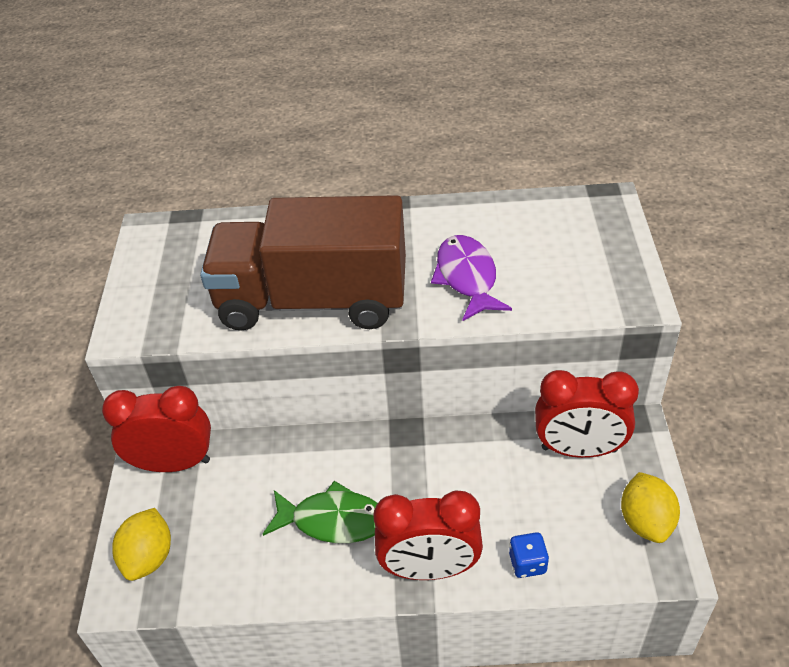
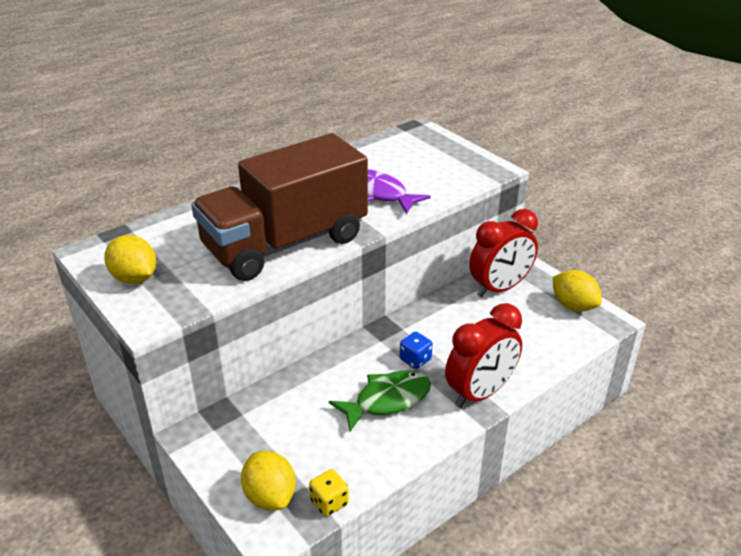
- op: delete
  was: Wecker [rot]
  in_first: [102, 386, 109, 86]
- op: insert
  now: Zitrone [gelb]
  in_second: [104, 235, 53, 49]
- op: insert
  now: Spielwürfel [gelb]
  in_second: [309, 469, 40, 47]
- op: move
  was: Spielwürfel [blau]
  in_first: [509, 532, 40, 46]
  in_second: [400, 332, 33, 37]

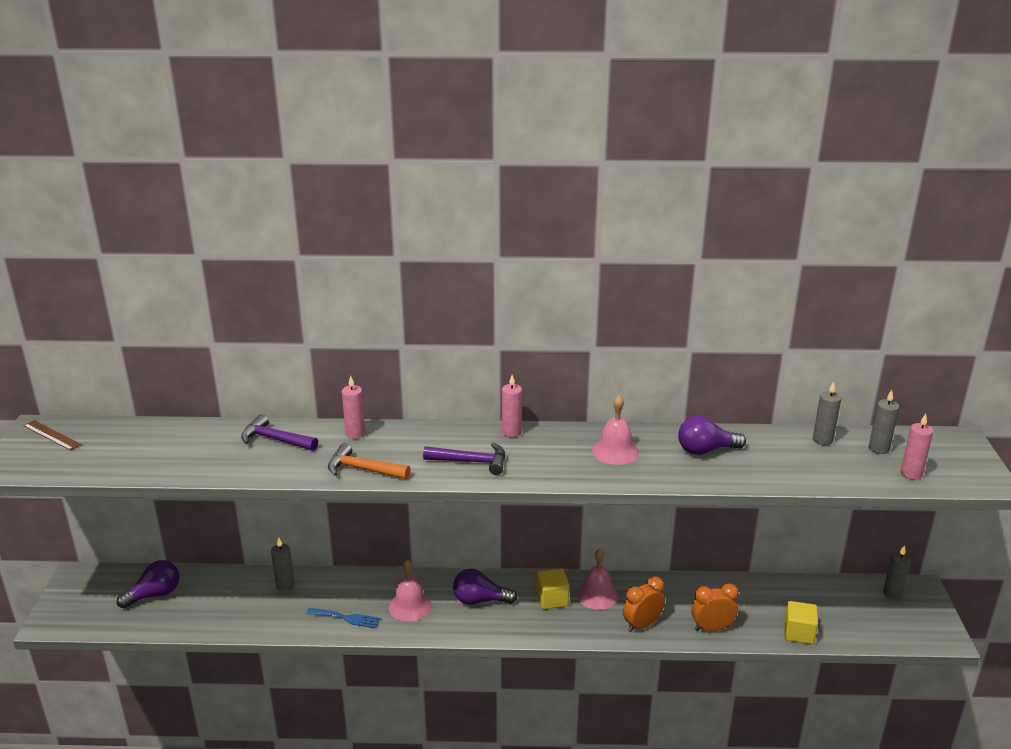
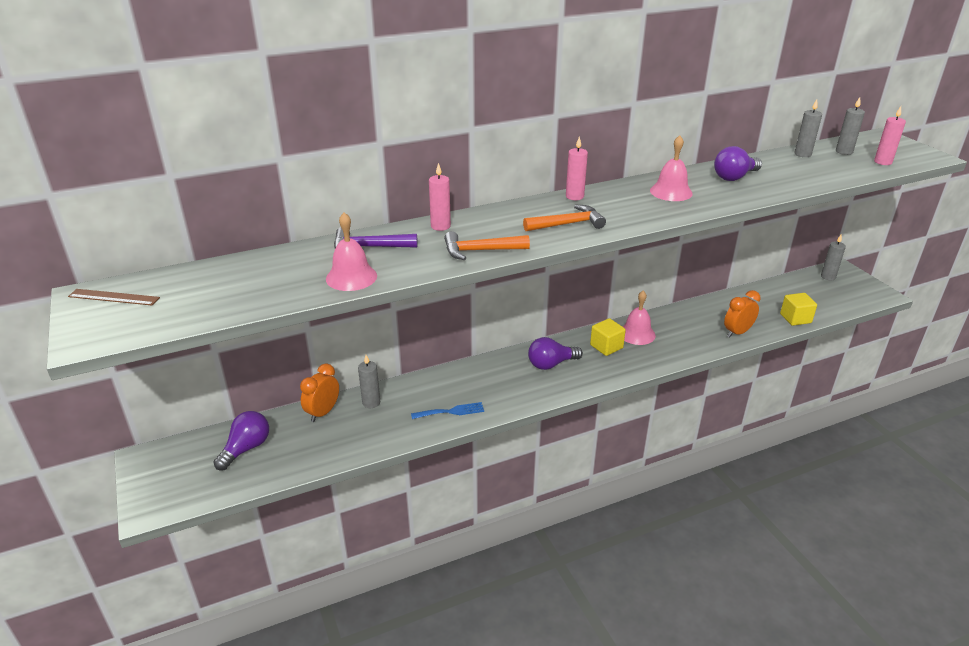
- op: move
  was: Glocke [rosa]
  in_first: [389, 560, 43, 62]
  in_second: [326, 212, 51, 79]
- op: move
  was: Wecker [orange]
  in_first: [623, 576, 42, 56]
  in_second: [300, 363, 39, 59]
- op: recolor
  was: Hammer [lila]
  now: Hammer [orange]
  in_first: [423, 443, 82, 32]
  in_second: [523, 205, 83, 26]

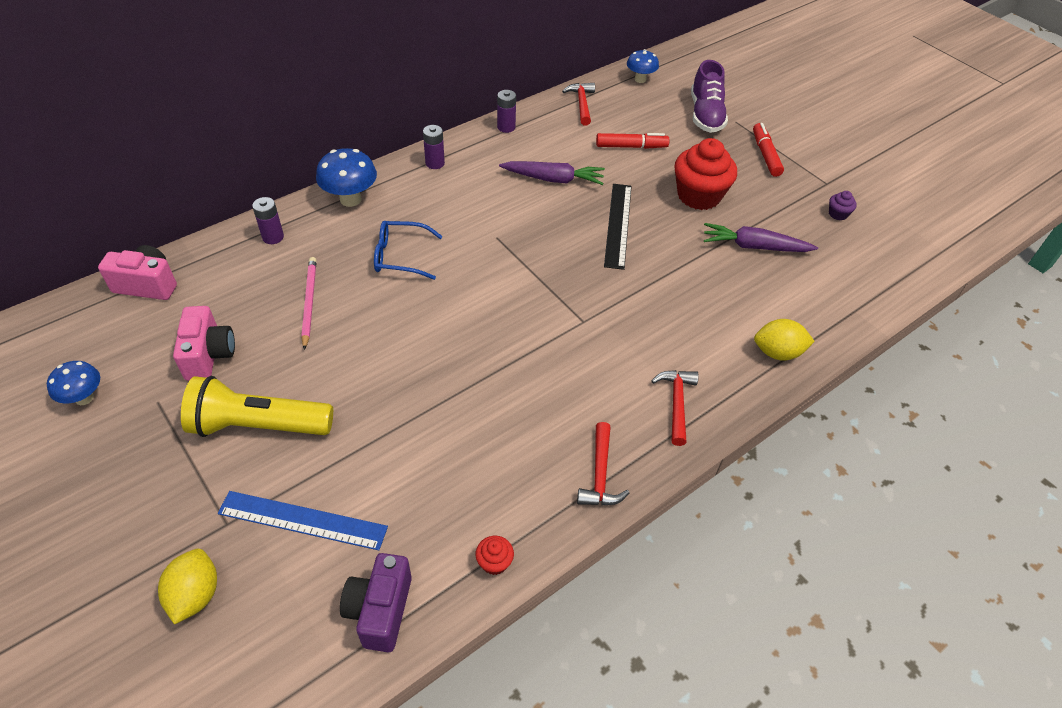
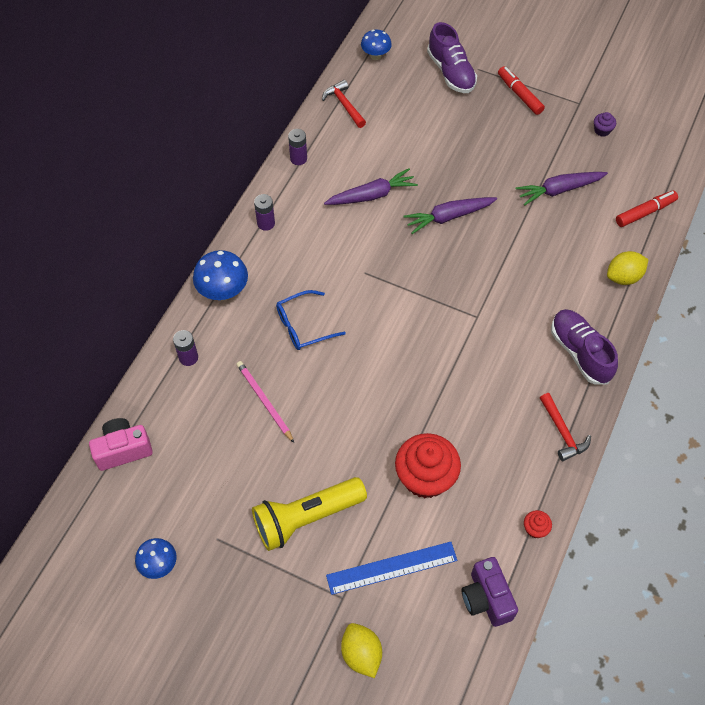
- op: delete
  was: Kamera [rosa]
  in_first: [173, 306, 62, 75]
- op: move
  was: Filzstift [rot]
  in_first: [596, 133, 73, 16]
  in_second: [616, 191, 62, 36]
- op: move
  was: Muffin [rot]
  in_first: [675, 138, 62, 72]
  in_second: [395, 433, 66, 65]
- op: replace
  was: Lineal [schwarz]
  now: Karotte [lila]
  in_first: [604, 184, 28, 86]
  in_second: [403, 197, 94, 37]
- op: replace
  was: Hammer [rot]
  now: Schuh [lila]
  in_first: [651, 370, 48, 76]
  in_second: [551, 309, 67, 76]

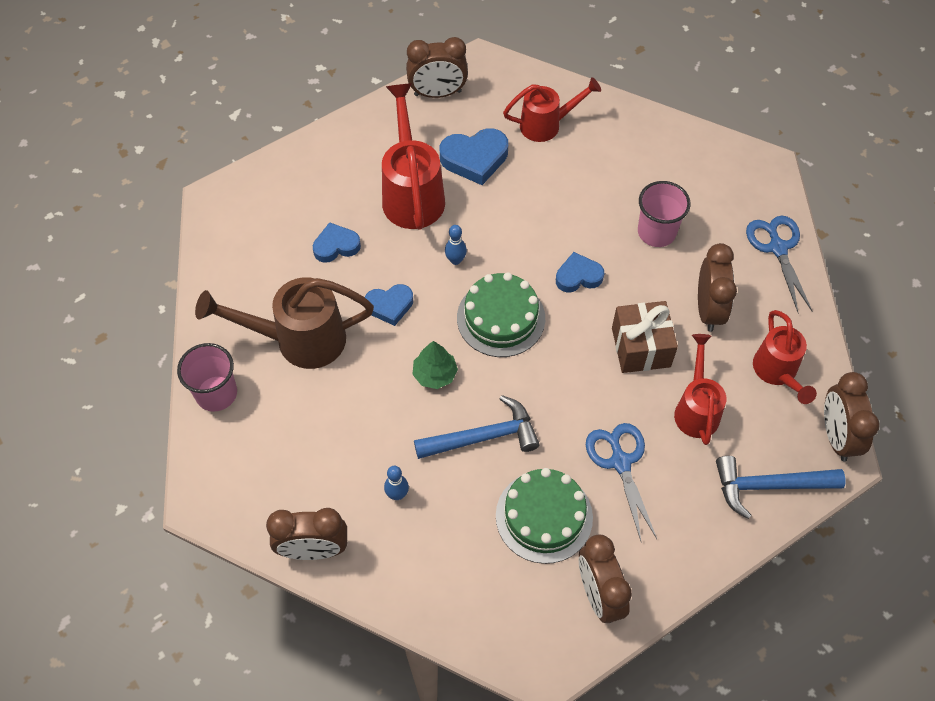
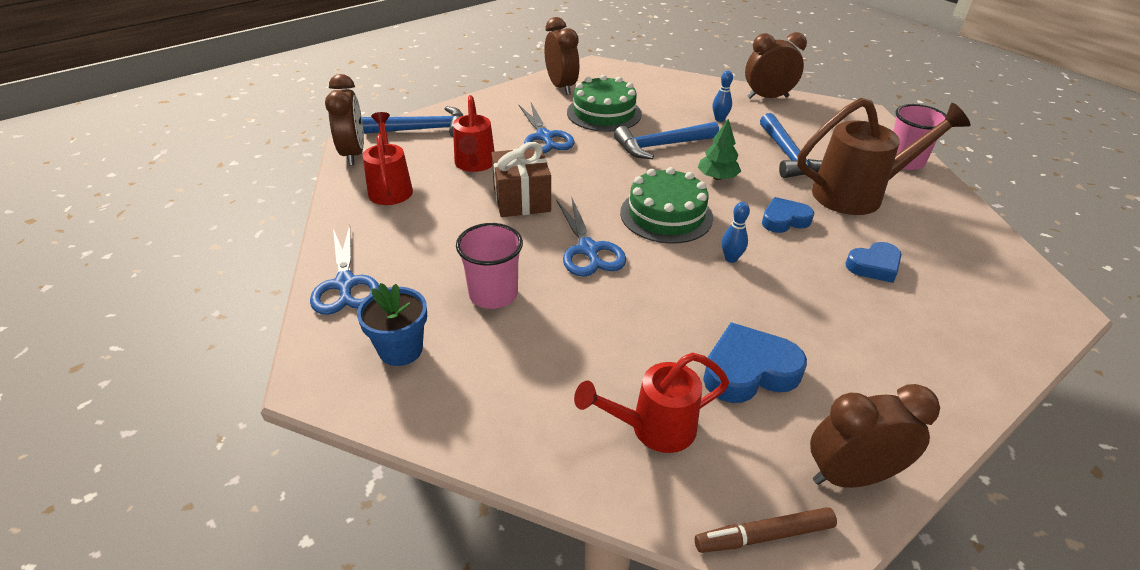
- op: delete
  was: Gießkanne [rot]
  in_first: [382, 83, 63, 147]
- op: delete
  was: Wecker [braun]
  in_first: [698, 243, 39, 89]
- op: insert
  now: Blumentopf [blau]
  in_second: [357, 283, 70, 83]
- op: insert
  now: Filzstift [braun]
  in_second: [695, 507, 142, 46]
- op: insert
  now: Hammer [blau]
  in_second: [760, 113, 62, 65]
- op: replace
  was: Herz [blau]
  now: Schere [blau]
  in_first: [556, 252, 48, 40]
  in_second: [556, 196, 70, 81]

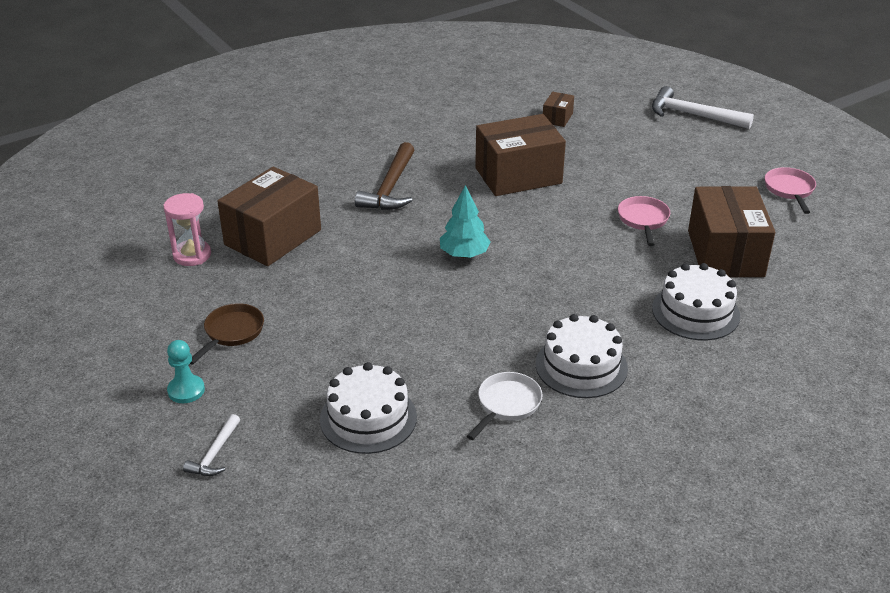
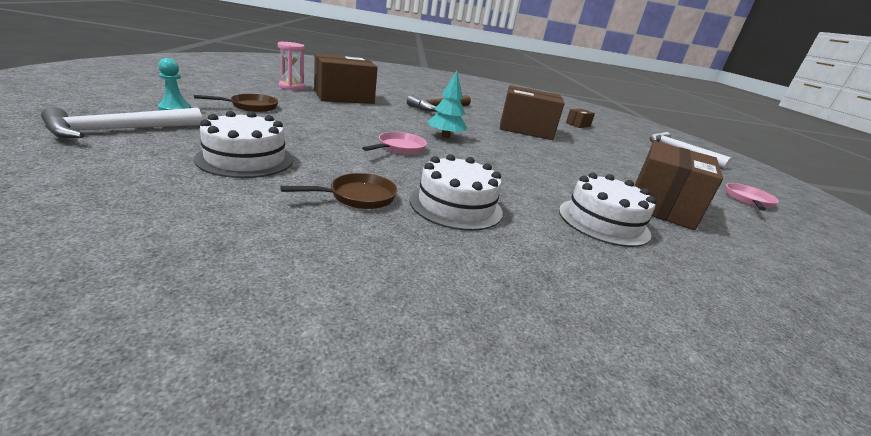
- op: move
  was: Pfanne [rosa]
  in_first: [618, 196, 52, 50]
  in_second: [362, 132, 65, 23]
- op: recolor
  was: Pfanne [weiß]
  now: Pfanne [braun]
  in_first: [467, 372, 76, 68]
  in_second: [280, 173, 118, 36]
- op: resize
  was: Hammer [weiß]
  in_first: [183, 414, 57, 62]
  in_second: [41, 107, 161, 31]
  ratio: 1.83

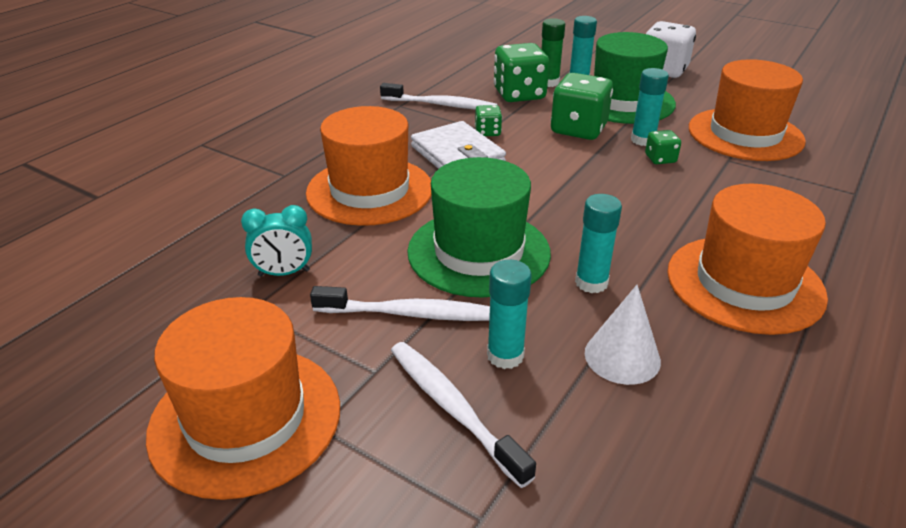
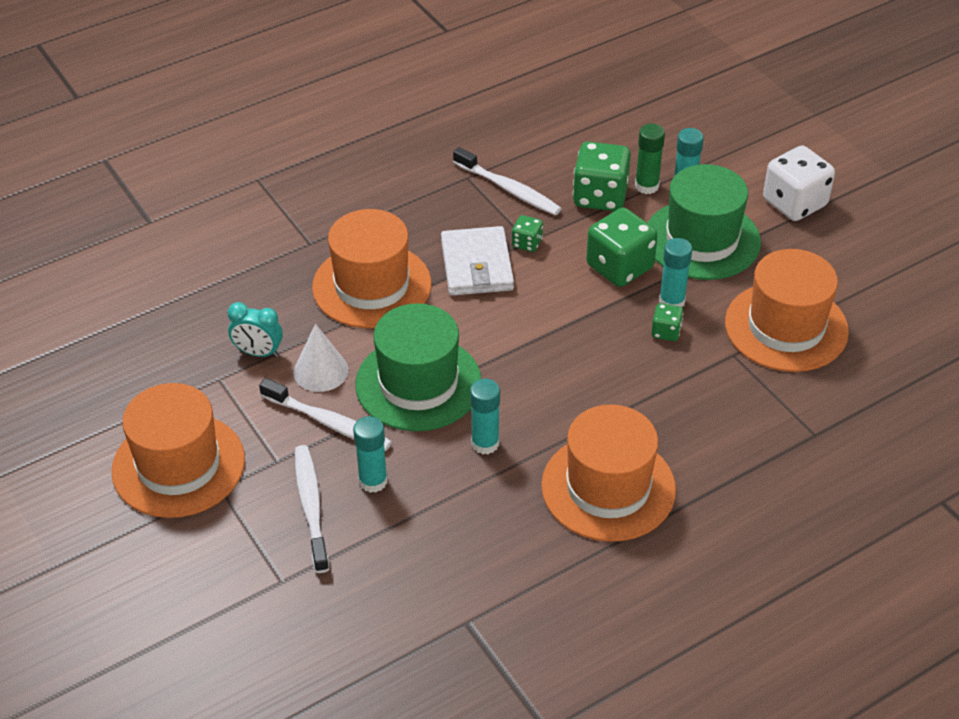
- op: move
  was: Kegel [weiß]
  in_first: [585, 285, 76, 100]
  in_second: [294, 324, 55, 68]

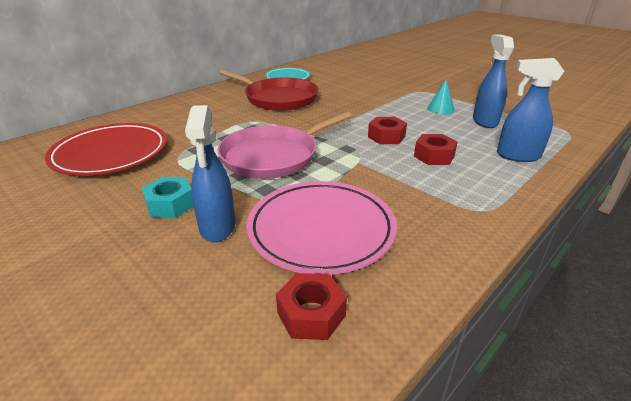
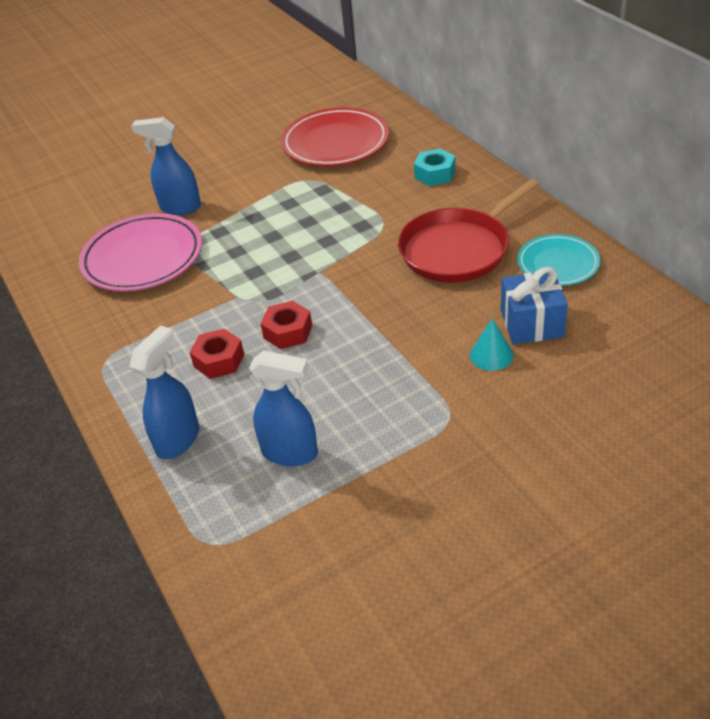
- op: delete
  was: Pfanne [rosa]
  in_first: [217, 112, 135, 67]
- op: delete
  was: Sechskantmutter [rot]
  in_first: [276, 273, 71, 67]
- op: insert
  now: Geschenk [blau]
  in_second: [501, 267, 67, 77]
- op: move
  was: Sechskantmutter [türkis]
  in_first: [142, 177, 51, 41]
  in_second: [414, 149, 42, 37]
- op: move
  was: Kegel [türkis]
  in_first: [427, 79, 28, 35]
  in_second: [470, 318, 43, 53]

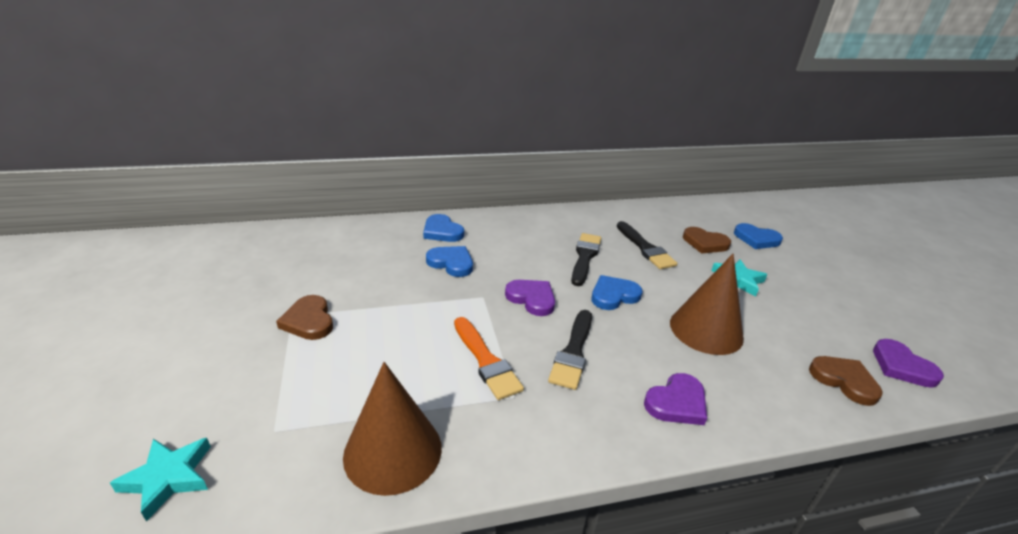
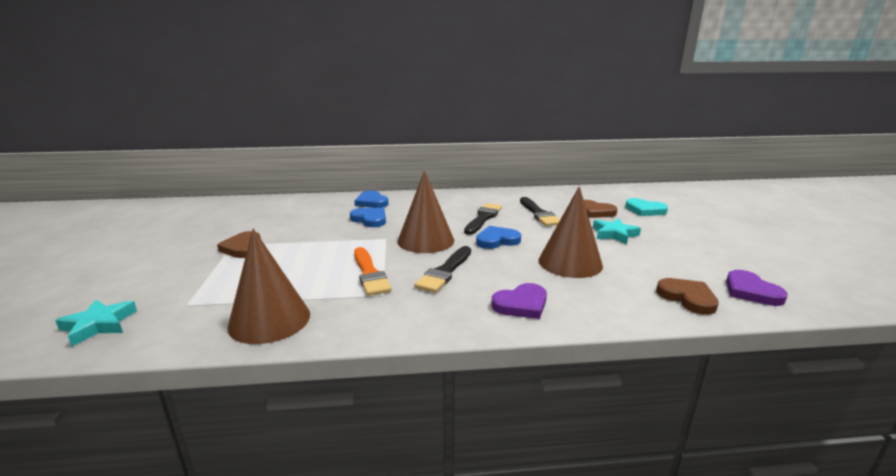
- op: replace
  was: Herz [lila]
  now: Kegel [braun]
  in_first: [505, 280, 50, 36]
  in_second: [397, 170, 57, 83]
- op: recolor
  was: Herz [blau]
  now: Herz [türkis]
  in_first: [734, 223, 49, 26]
  in_second: [625, 198, 43, 18]

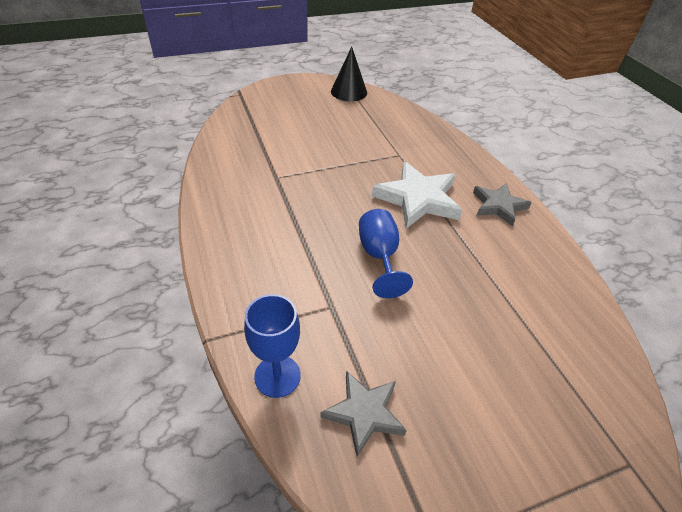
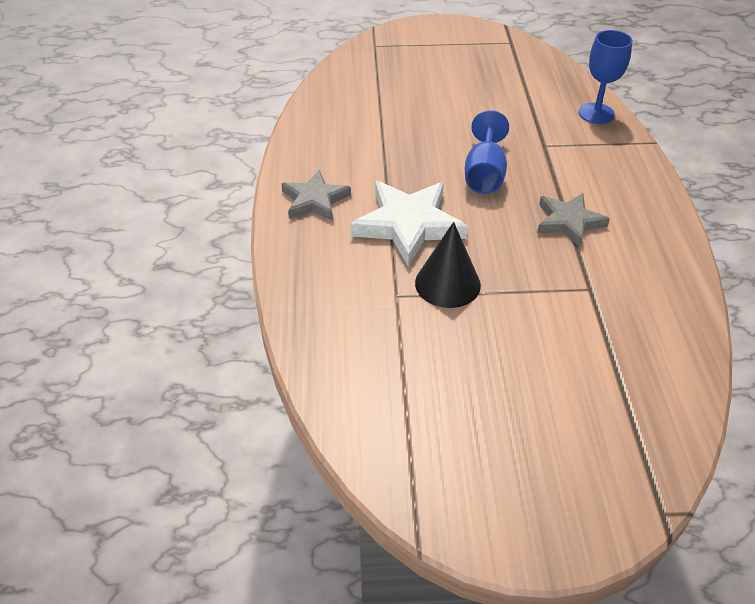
- op: move
  was: Stern [grau]
  in_first: [320, 371, 87, 86]
  in_second: [537, 193, 73, 55]
- op: move
  was: Kegel [schwarz]
  in_first: [331, 47, 36, 54]
  in_second: [415, 222, 66, 86]

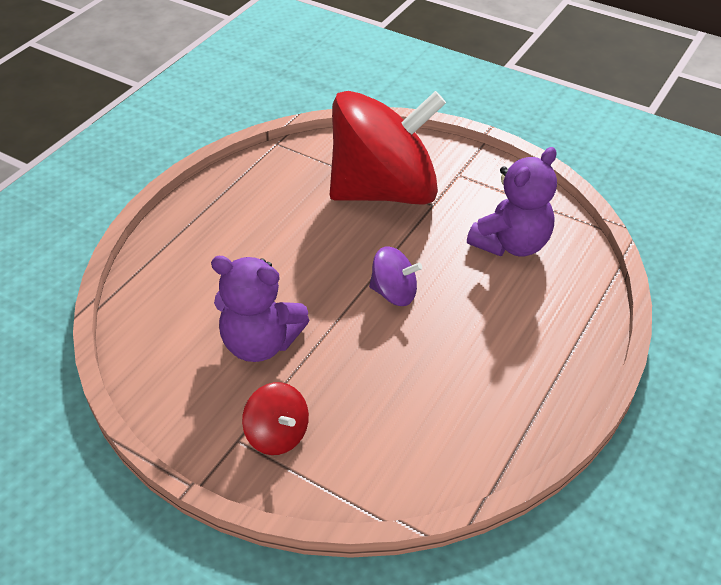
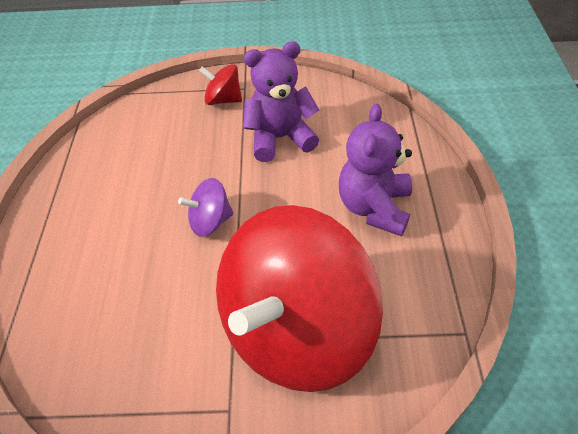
- op: move
  was: Teddybär [lila]
  in_first: [467, 147, 90, 110]
  in_second: [339, 104, 73, 132]

